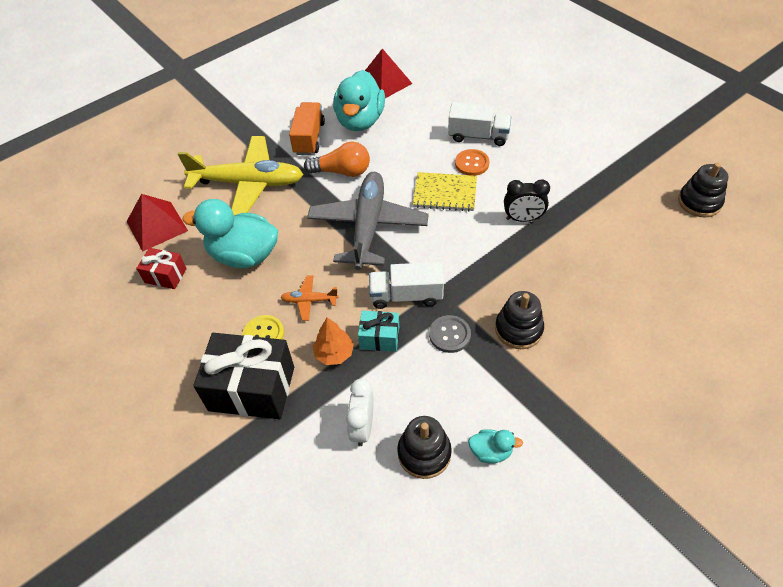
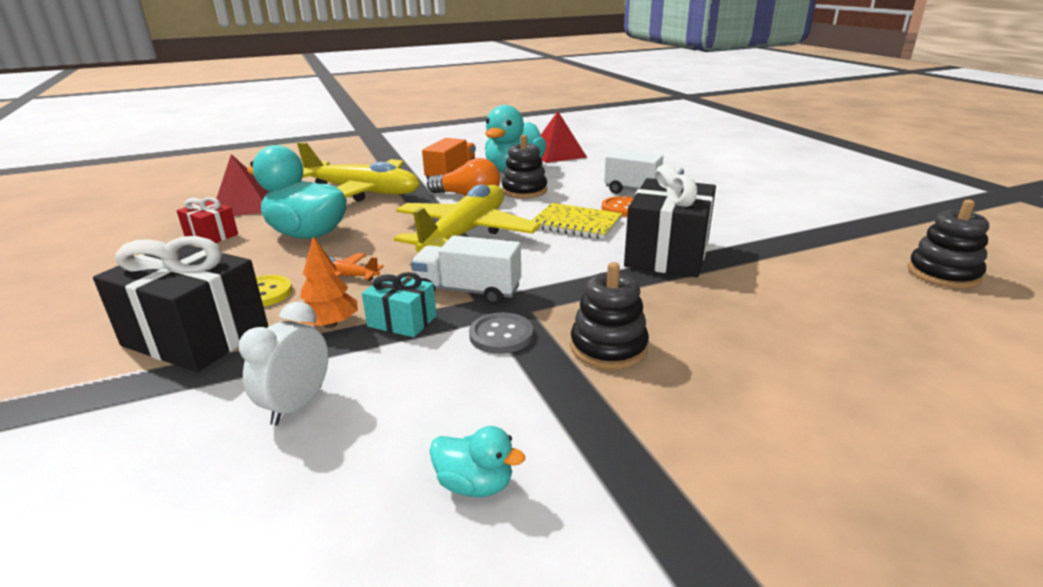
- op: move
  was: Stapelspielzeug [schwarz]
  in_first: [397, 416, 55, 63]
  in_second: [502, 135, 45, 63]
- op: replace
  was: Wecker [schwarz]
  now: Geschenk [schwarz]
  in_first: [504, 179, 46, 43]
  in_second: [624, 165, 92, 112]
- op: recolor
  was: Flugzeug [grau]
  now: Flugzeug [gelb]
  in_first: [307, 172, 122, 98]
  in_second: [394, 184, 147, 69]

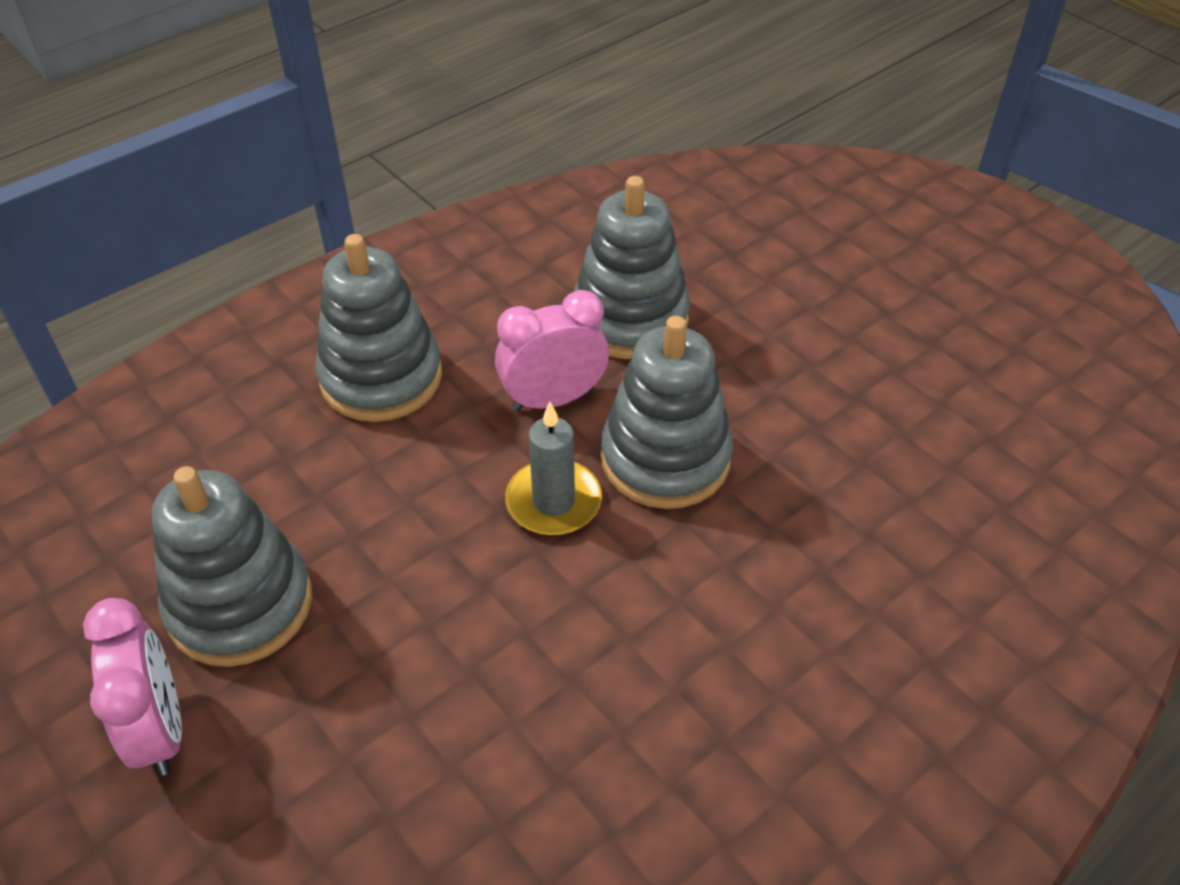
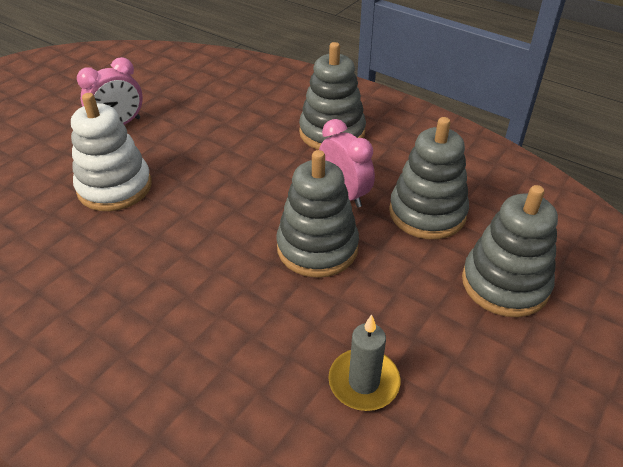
- op: insert
  now: Stapelspielzeug [weiß]
  in_second: [71, 93, 81, 118]
- op: move
  was: Stapelspielzeug [grau]
  in_first: [152, 466, 160, 201]
  in_second: [462, 185, 96, 132]
- op: move
  was: Kerze [grau]
  in_first: [505, 402, 97, 134]
  in_second: [328, 314, 73, 97]

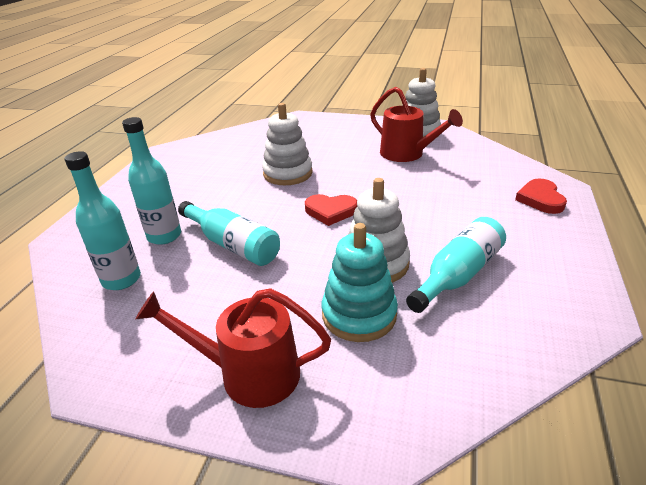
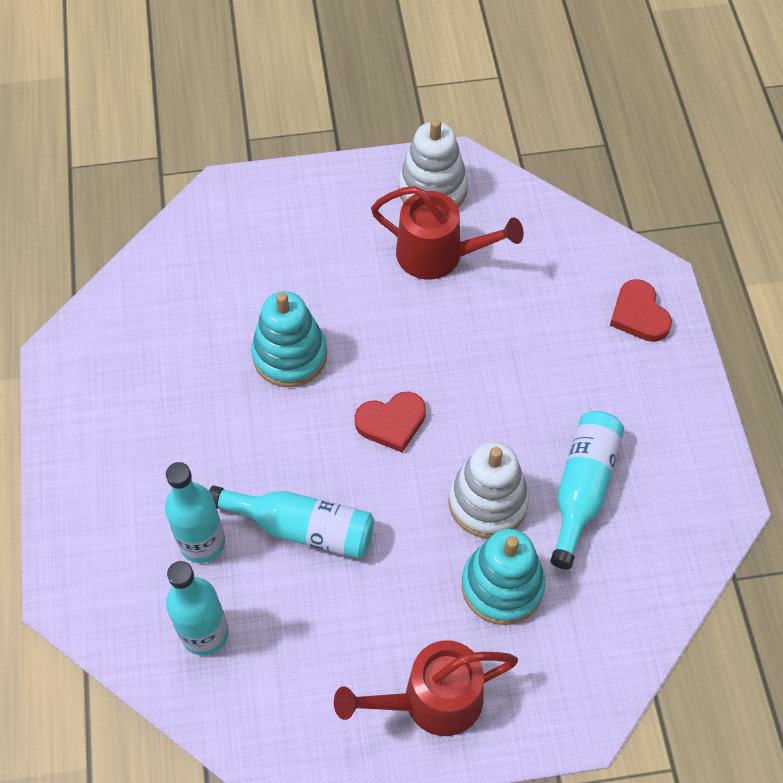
- op: recolor
  was: Stapelspielzeug [weiß]
  now: Stapelspielzeug [türkis]
  in_first: [262, 103, 51, 82]
  in_second: [251, 291, 76, 96]

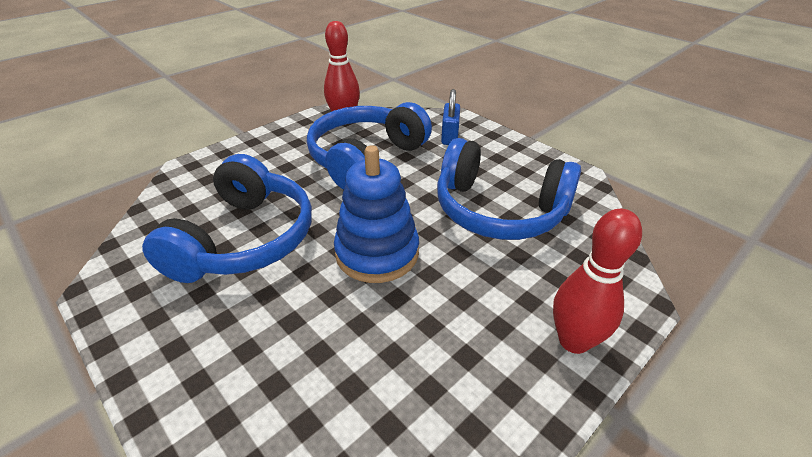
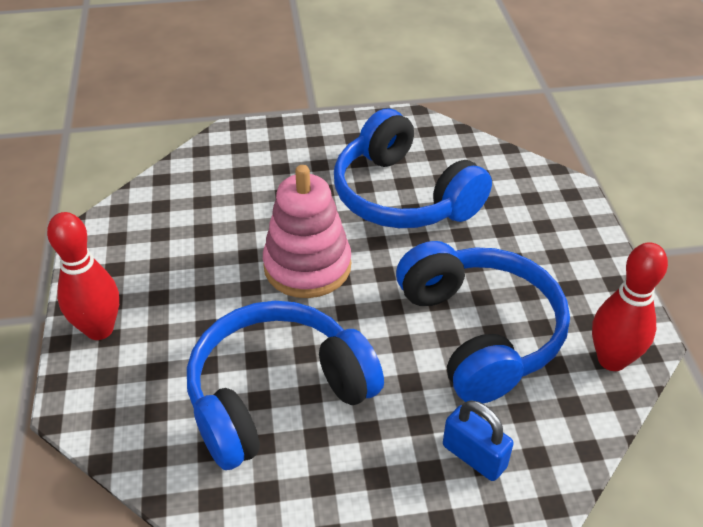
- op: recolor
  was: Stapelspielzeug [blau]
  now: Stapelspielzeug [rosa]
  in_first: [334, 145, 85, 138]
  in_second: [263, 165, 88, 133]

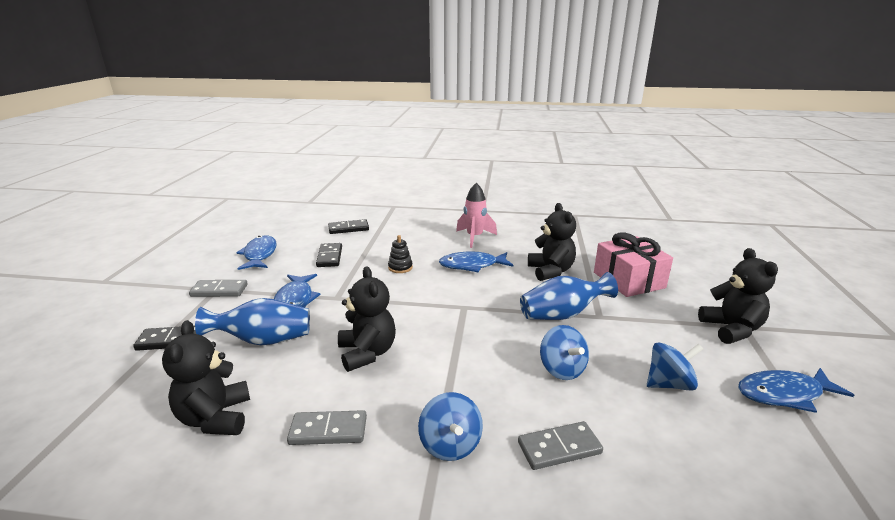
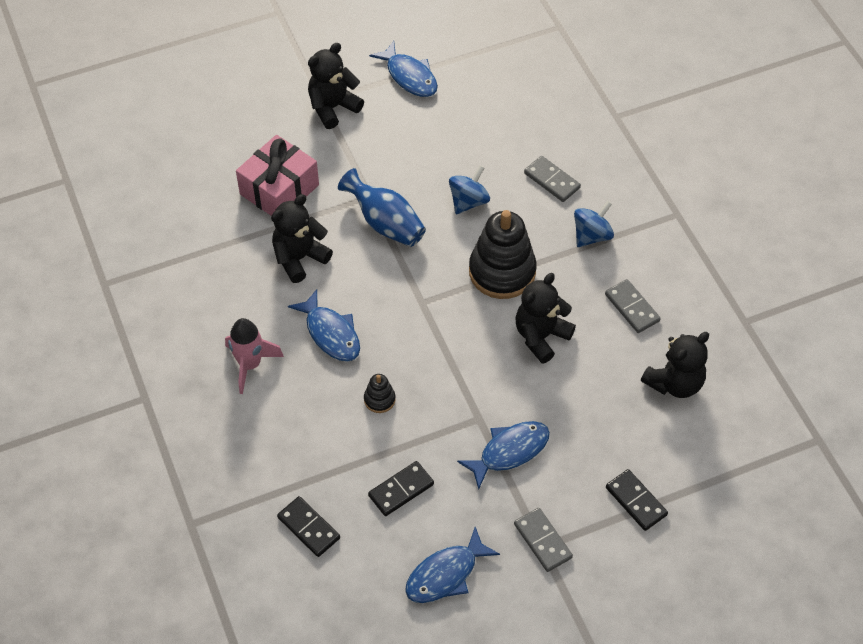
- op: delete
  was: Vase [blau]
  in_first: [195, 298, 115, 47]
- op: delete
  was: Kreisel [blau]
  in_first: [647, 342, 56, 49]
- op: insert
  now: Stapelspielzeug [schwarz]
  in_second: [469, 210, 68, 89]

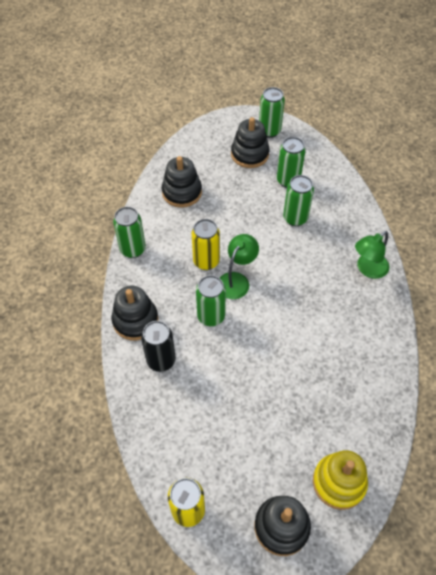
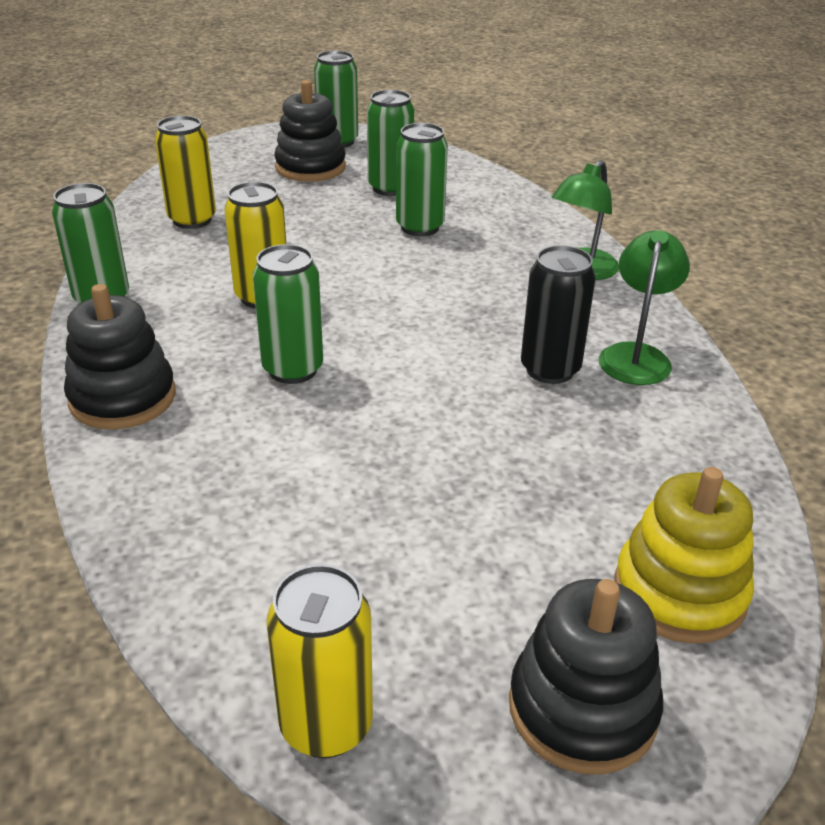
- op: move
  was: Dose [schwarz]
  in_first: [141, 321, 35, 51]
  in_second: [521, 245, 75, 139]
- op: move
  was: Lampe [grün]
  in_first: [220, 234, 39, 65]
  in_second: [599, 230, 91, 155]
- op: replace
  was: Stapelspielzeug [schwarz]
  now: Dose [gelb]
  in_first: [162, 156, 40, 52]
  in_second: [155, 116, 61, 113]

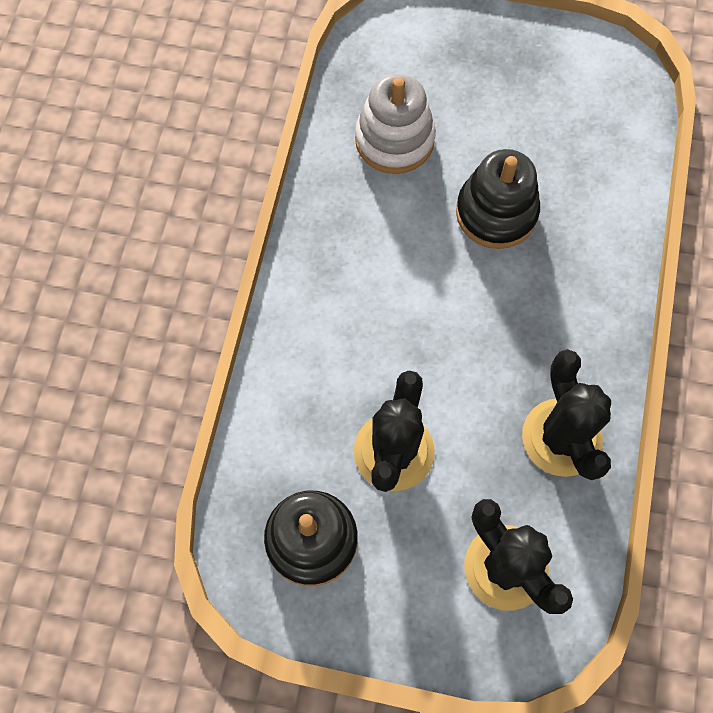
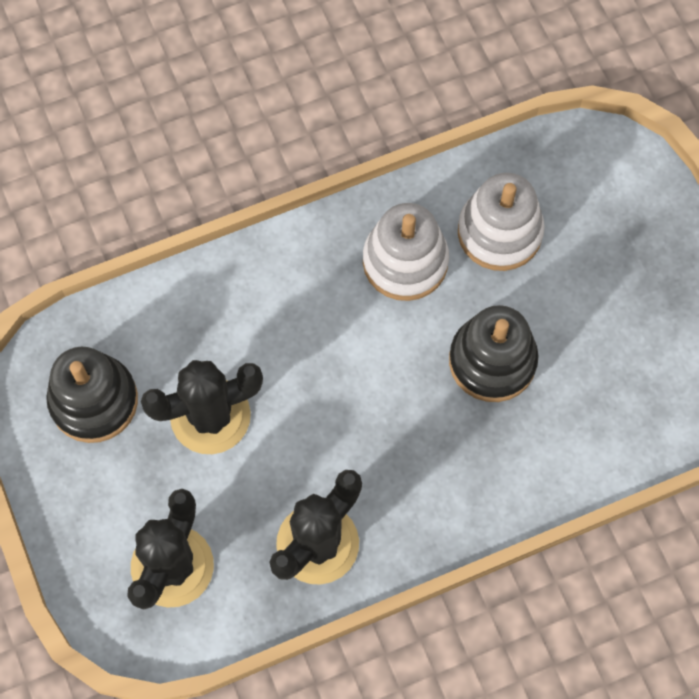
- op: insert
  now: Stapelspielzeug [weiß]
  in_second: [363, 203, 86, 98]

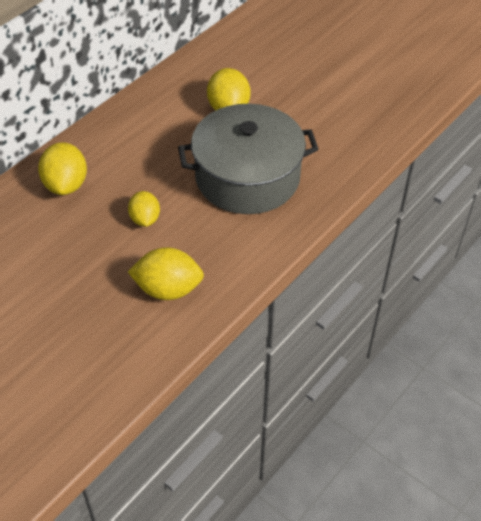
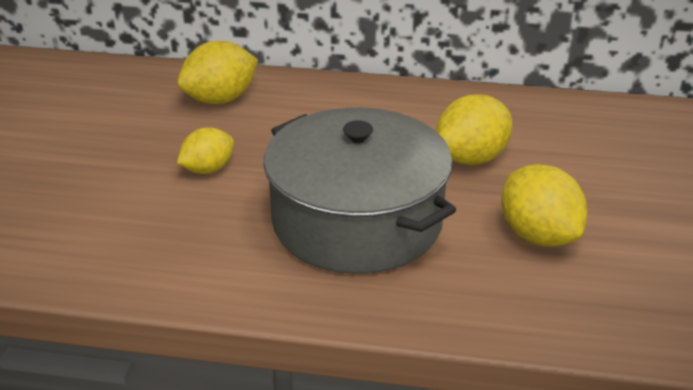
- op: move
  was: Zitrone [gelb]
  in_first: [128, 247, 76, 53]
  in_second: [501, 164, 87, 83]

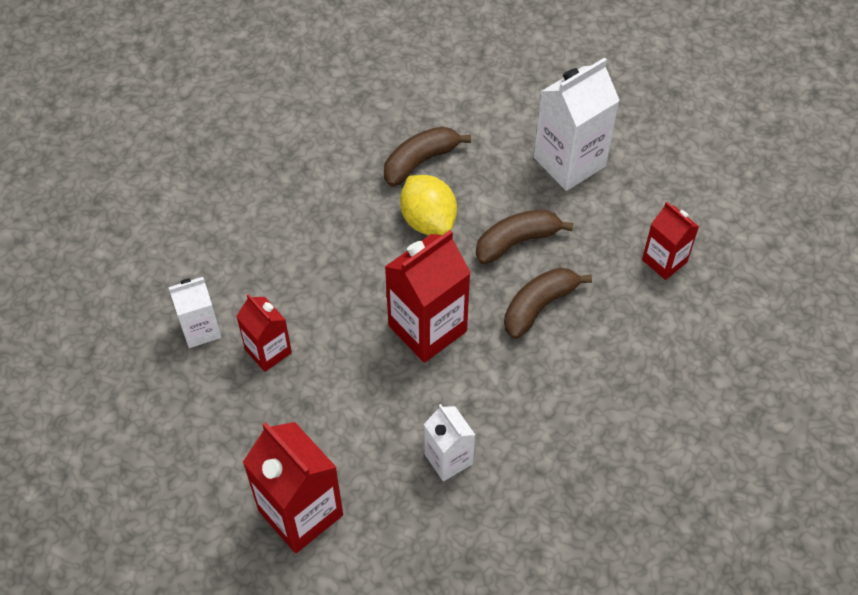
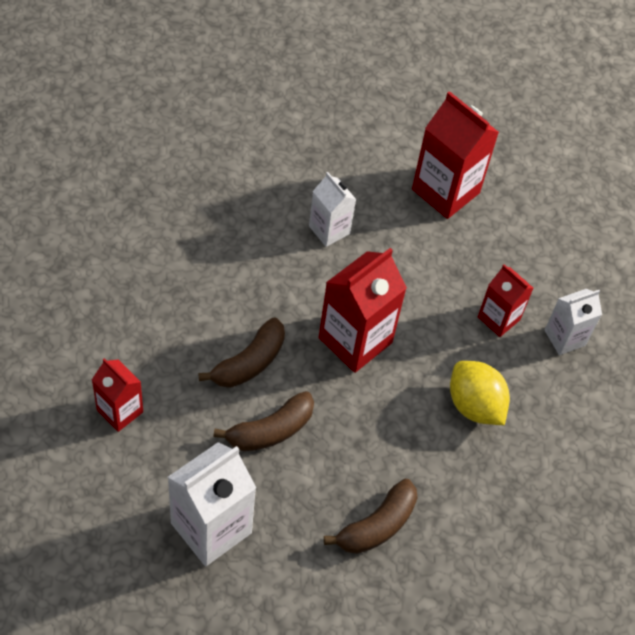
- op: move
  was: Zitrone [gelb]
  in_first: [400, 175, 57, 60]
  in_second: [450, 361, 60, 64]

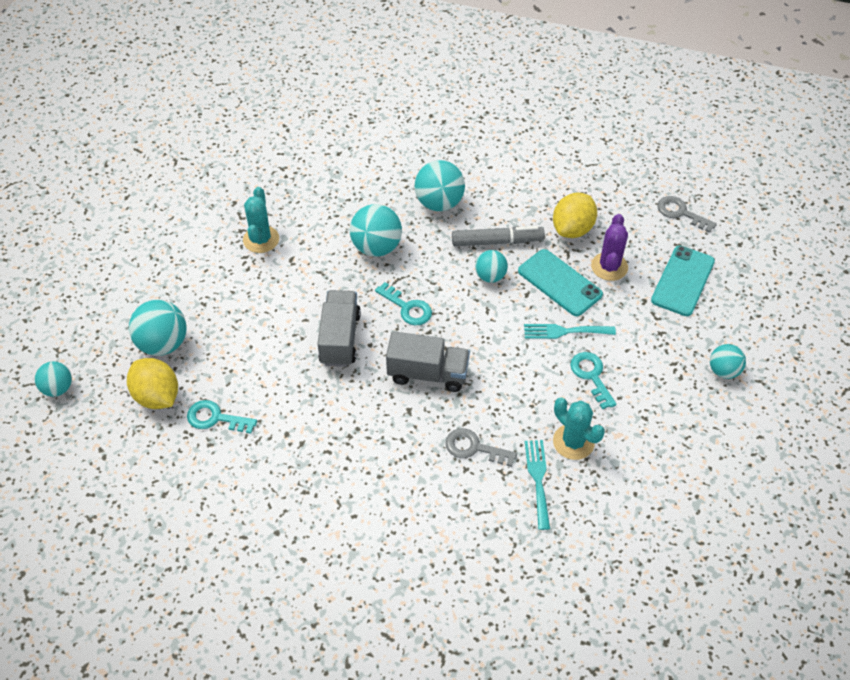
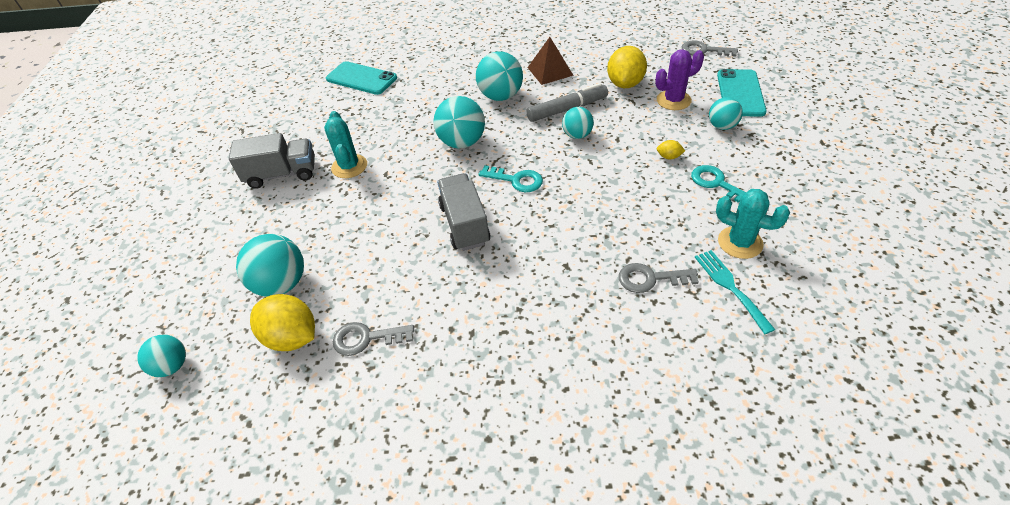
- op: insert
  now: Pyramide [braun]
  in_second: [527, 37, 47, 48]
- op: move
  was: Lastwagen [grau]
  in_first: [386, 331, 84, 61]
  in_second: [229, 133, 86, 56]
- op: move
  was: Handy [türkis]
  in_first: [518, 249, 85, 67]
  in_second: [326, 61, 71, 34]
- op: move
  was: Ball [türkis]
  in_first: [710, 344, 36, 35]
  in_second: [709, 97, 34, 33]
- op: replace
  was: Gabel [türkis]
  now: Zitrone [gelb]
  in_first: [524, 324, 92, 15]
  in_second: [657, 140, 28, 19]
- op: recolor
  was: Schlüssel [türkis]
  now: Schlüssel [grau]
  in_first: [187, 400, 70, 34]
  in_second: [333, 322, 81, 34]
- op: rotate
  was: Kaktus [lila]
  in_first: [591, 214, 37, 67]
  in_second: [655, 49, 49, 61]
  clockwise: 75

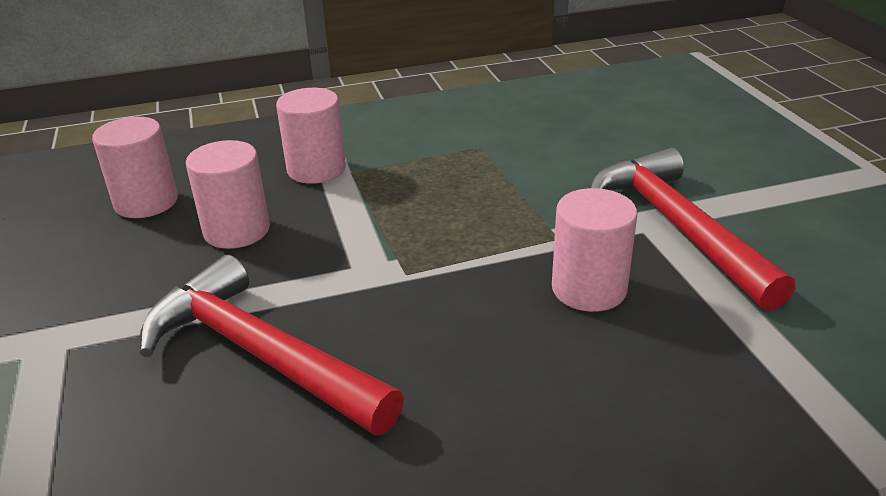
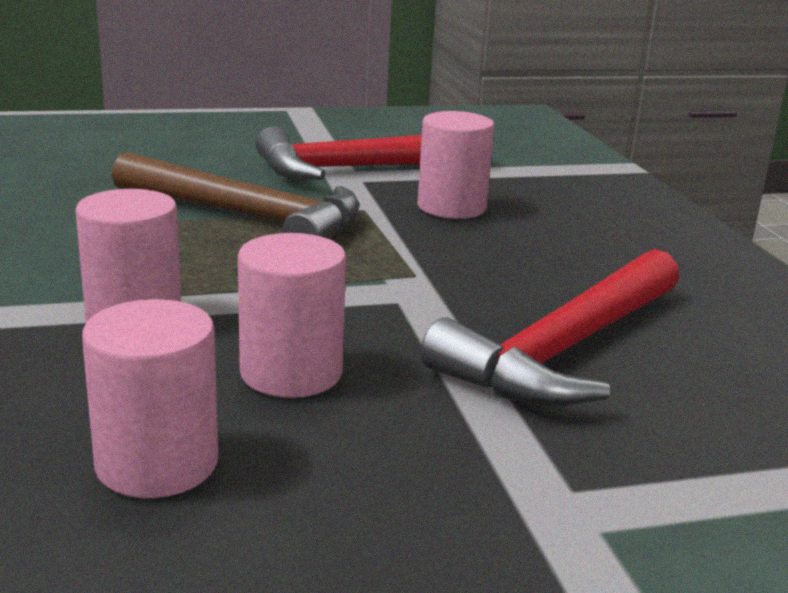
- op: insert
  now: Hammer [braun]
  in_second: [112, 152, 248, 87]

